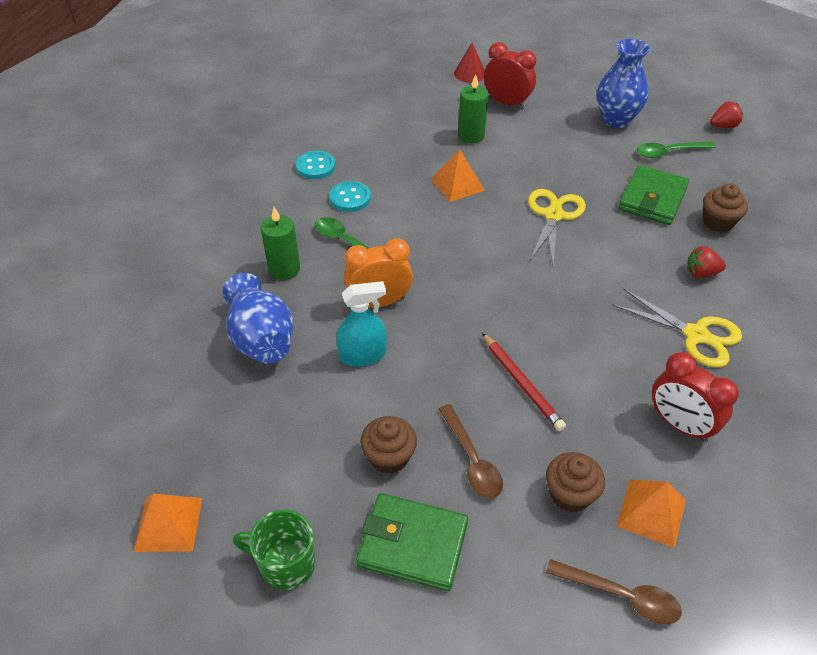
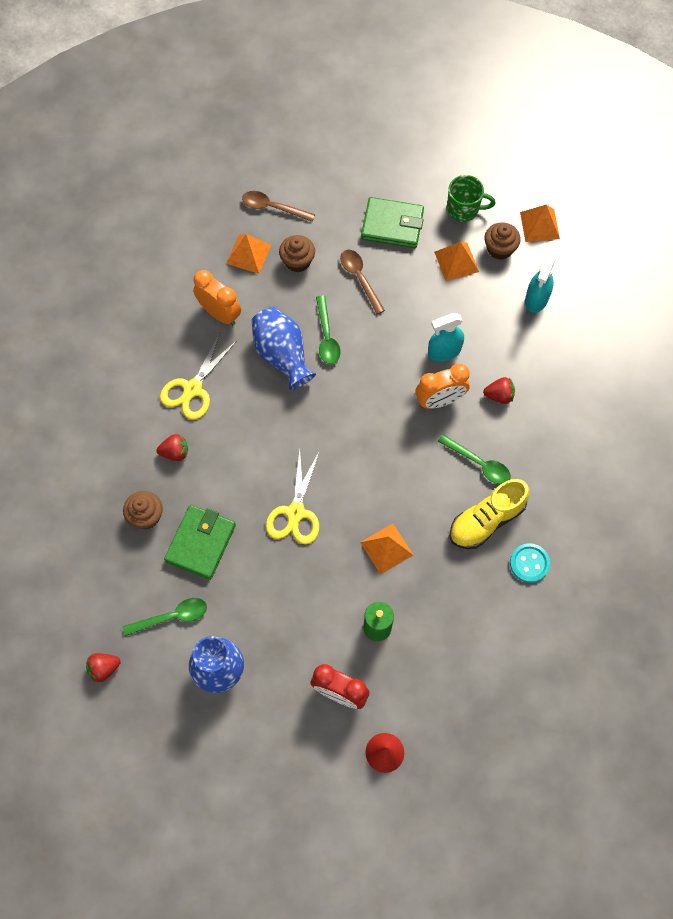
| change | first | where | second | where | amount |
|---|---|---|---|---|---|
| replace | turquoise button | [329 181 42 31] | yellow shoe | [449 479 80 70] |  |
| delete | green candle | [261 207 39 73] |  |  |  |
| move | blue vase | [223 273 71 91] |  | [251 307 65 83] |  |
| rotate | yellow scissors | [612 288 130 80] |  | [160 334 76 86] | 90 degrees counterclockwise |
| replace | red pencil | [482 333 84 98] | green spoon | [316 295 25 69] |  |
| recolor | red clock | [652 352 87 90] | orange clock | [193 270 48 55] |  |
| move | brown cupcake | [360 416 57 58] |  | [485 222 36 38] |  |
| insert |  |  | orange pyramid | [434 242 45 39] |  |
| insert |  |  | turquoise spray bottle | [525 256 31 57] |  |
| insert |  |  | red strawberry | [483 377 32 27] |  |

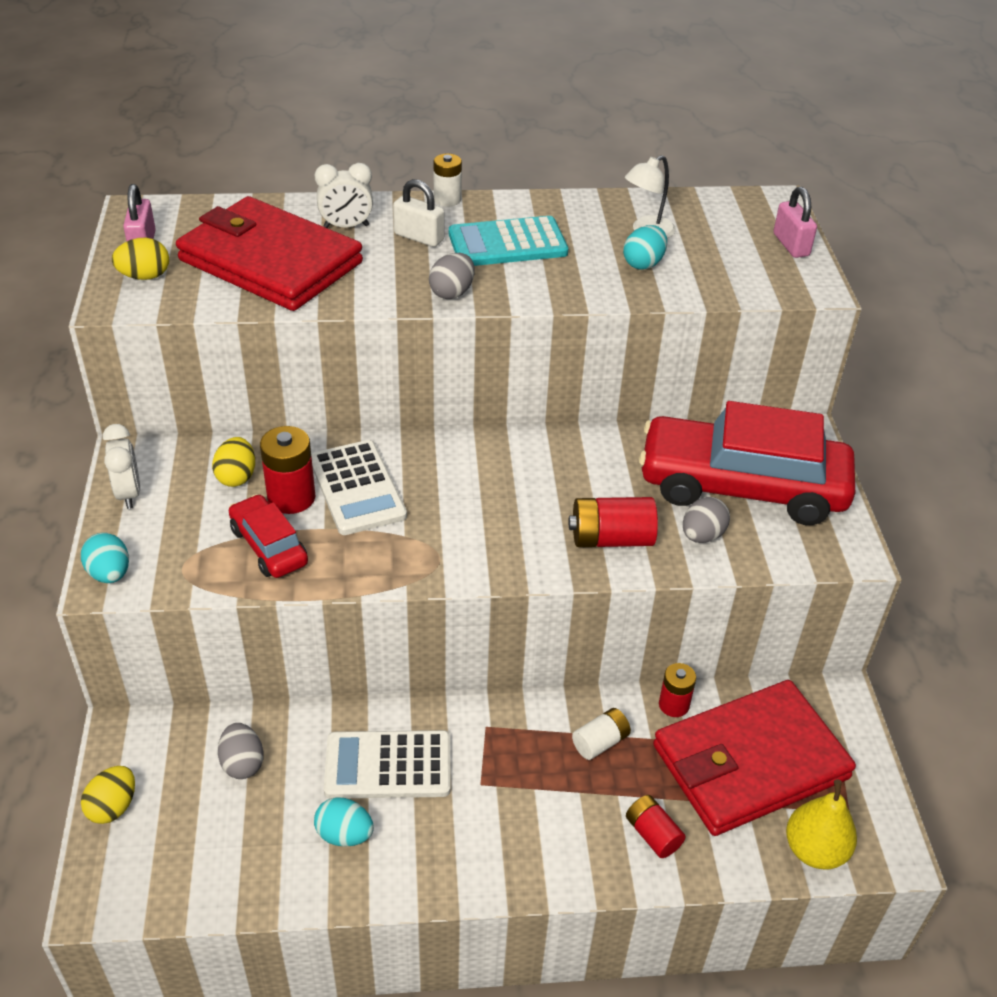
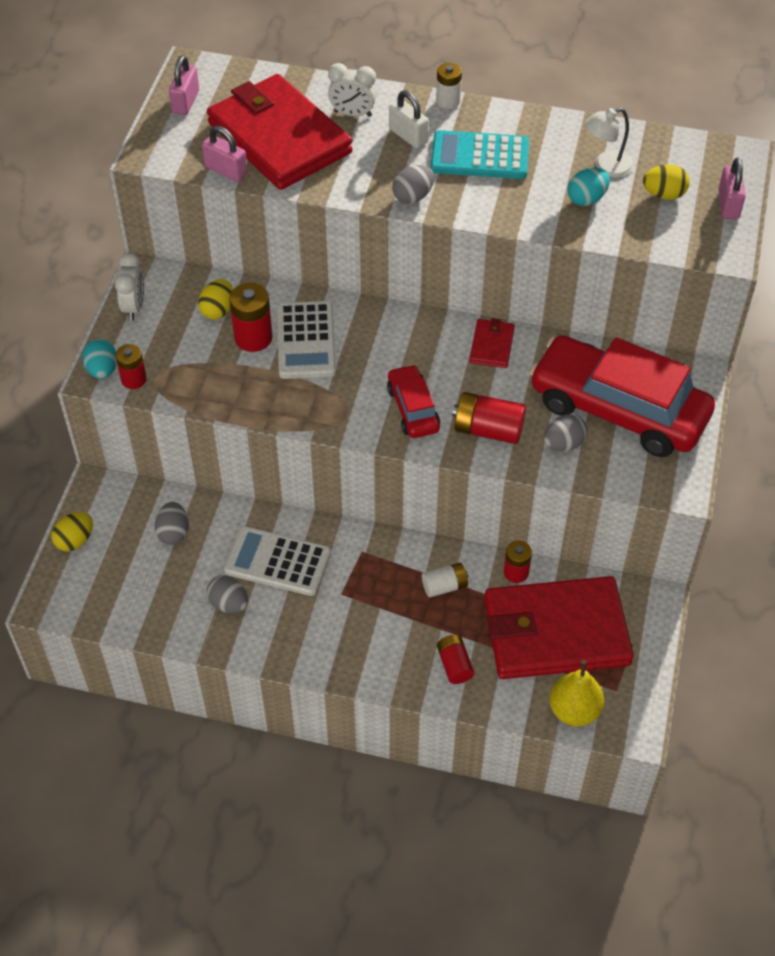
| change | first | where | second | where | amount |
|---|---|---|---|---|---|
| move | yellow egg | [112 238 57 42] |  | [643 164 47 36] |  |
| move | red car | [229 494 79 84] |  | [387 364 53 74] |  |
| recolor | turquoise egg | [314 797 60 49] | grey egg | [207 575 41 38] |  |
| insert |  |  | pink padlock | [202 126 46 56] |  |
| insert |  |  | red wallet | [470 318 45 50] |  |
| insert |  |  | red battery | [115 344 32 45] |  |

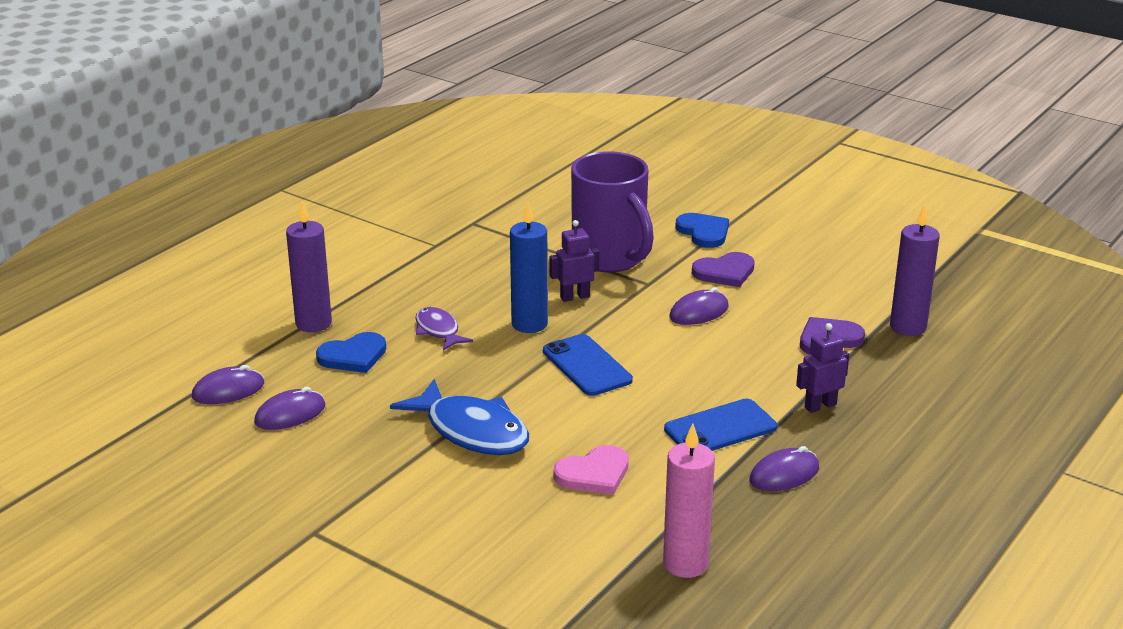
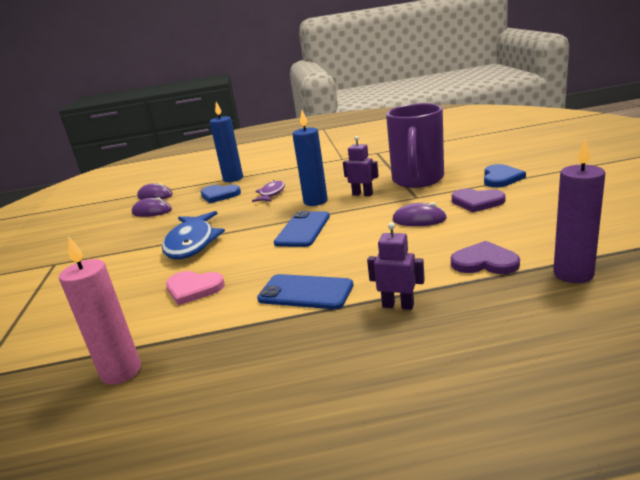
| change | first | where | second | where | amount |
|---|---|---|---|---|---|
| recolor | purple candle | [286 201 46 131] | blue candle | [210 102 33 80] |  |
| delete | purple mouse | [750 446 69 45] |  |  |  |

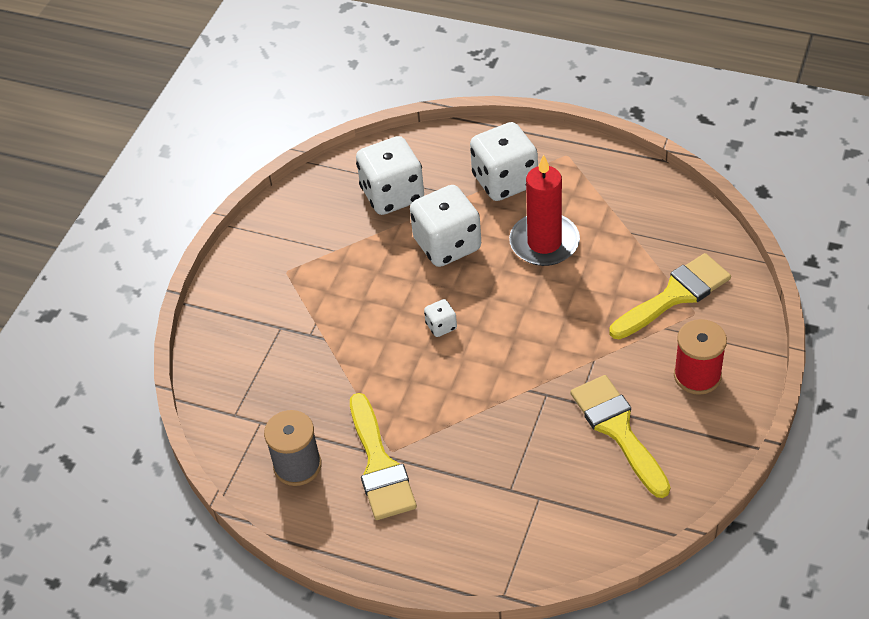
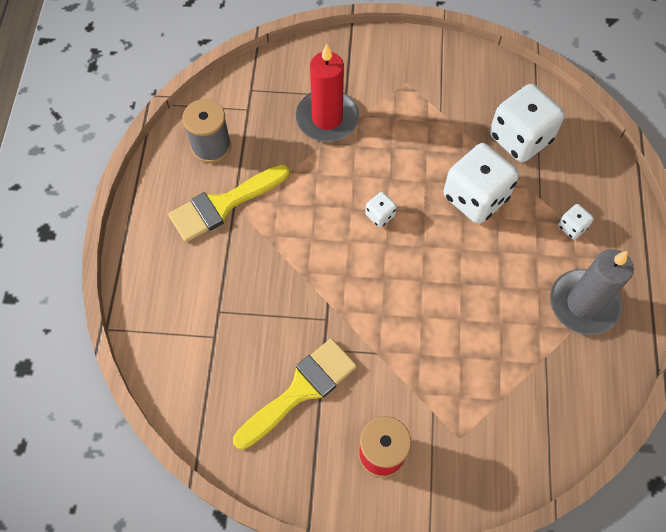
| change | first | where | second | where | amount |
|---|---|---|---|---|---|
| resize | white dice | [470 122 68 79] |  | [558 204 36 36] | x0.45 |
| move | red candle | [509 155 71 111] |  | [296 44 63 98] |  |
| delete | yellow brush | [609 253 122 86] |  |  |  |
| insert |  |  | grey candle | [550 249 84 86] |  |

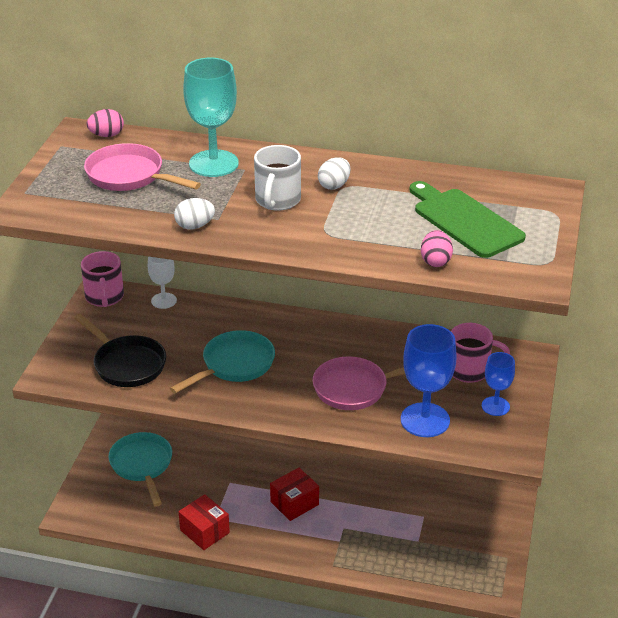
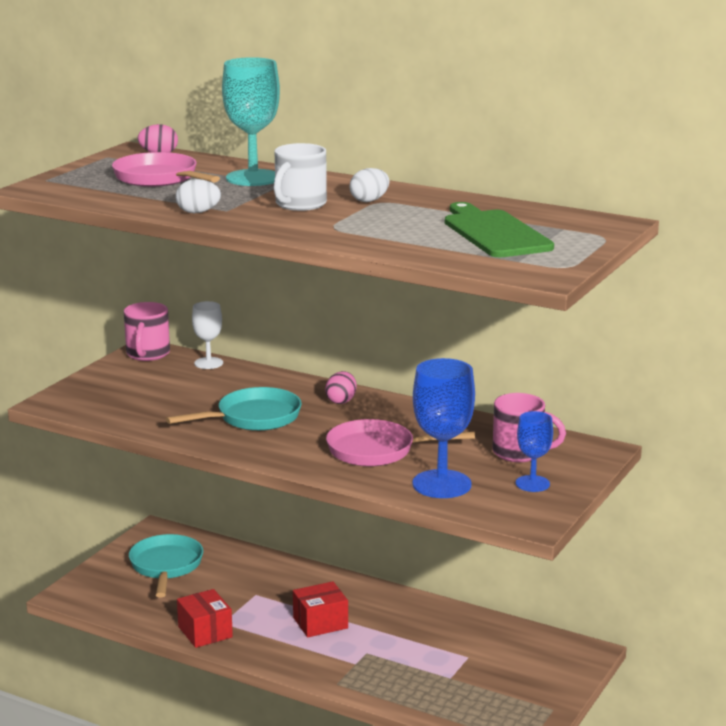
| change | first | where | second | where | amount |
|---|---|---|---|---|---|
| move | pink egg | [421 230 32 37] |  | [325 371 32 33] |  |
| delete | black pan | [74 314 92 73] |  |  |  |

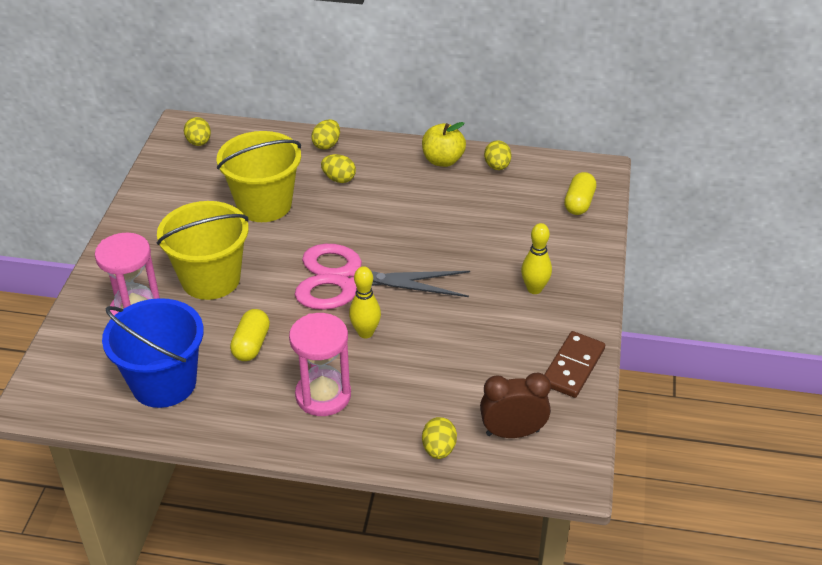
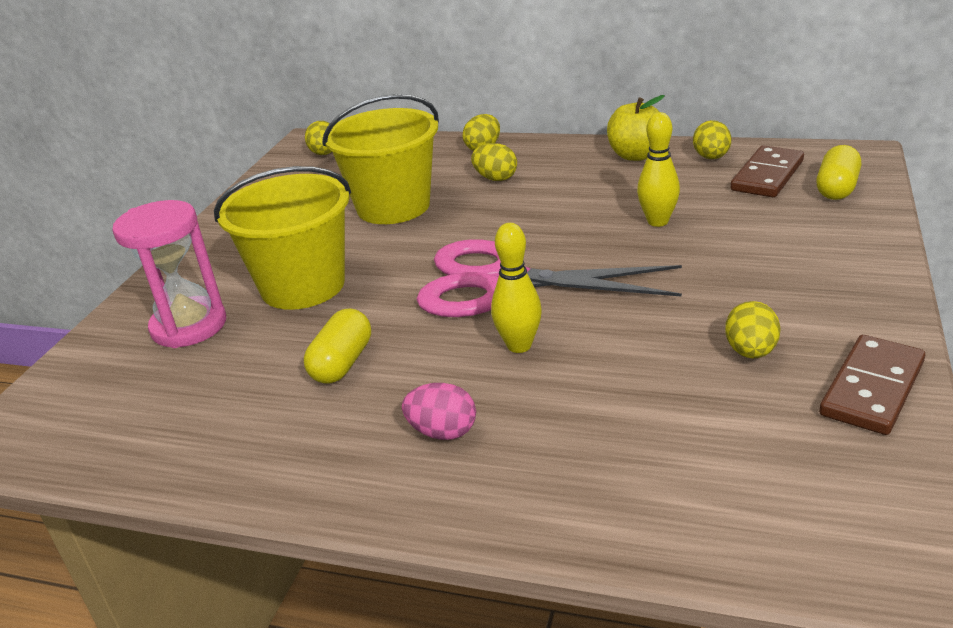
| change | first | where | second | where | amount |
|---|---|---|---|---|---|
| move | yellow bowling pin | [521 223 31 71] |  | [637 112 43 115] |  |
| delete | blue bucket | [102 298 102 110] |  |  |  |
| replace | pink hourglass | [289 313 62 103] | pink egg | [402 383 74 57] |  |
| delete | brown clock | [480 373 71 65] |  |  |  |
| move | yellow egg | [422 417 35 42] |  | [725 301 56 57] |  |
| insert |  |  | brown domino | [731 145 73 52] |  |

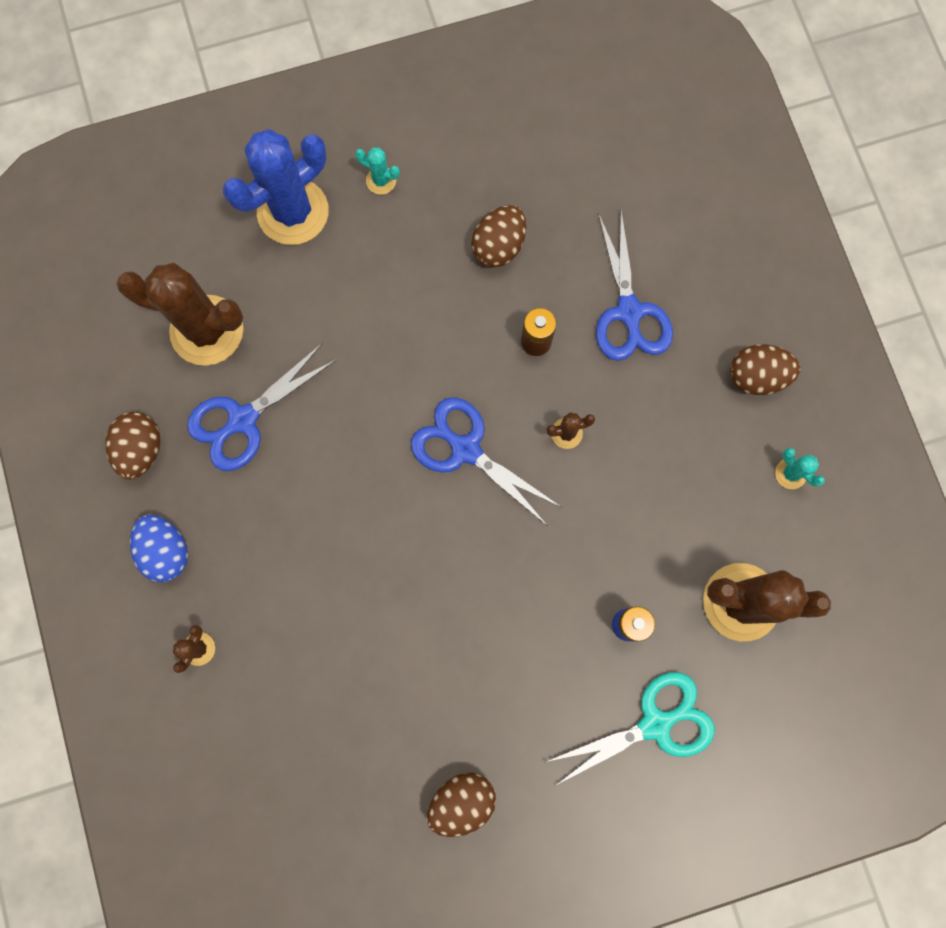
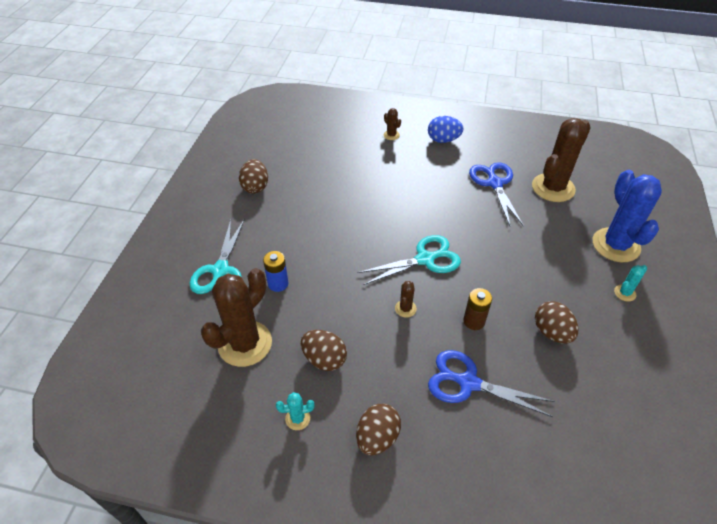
| change | first | where | second | where | amount |
|---|---|---|---|---|---|
| recolor | blue scissors | [411 397 150 128] | turquoise scissors | [358 235 103 50] |  |
| move | brown egg | [105 412 55 67] |  | [301 330 46 41] |  |

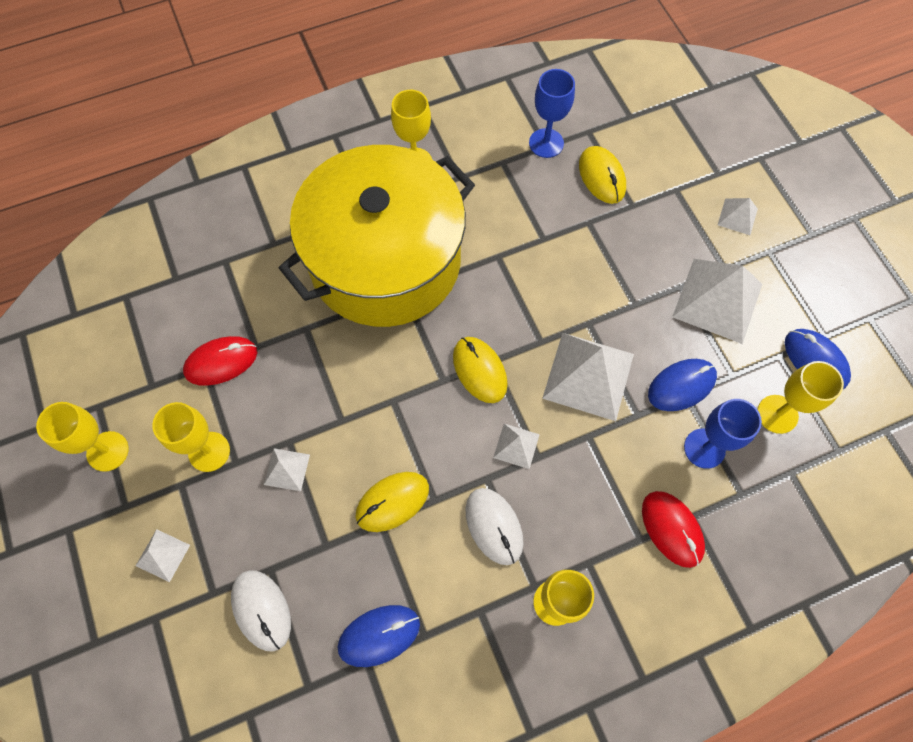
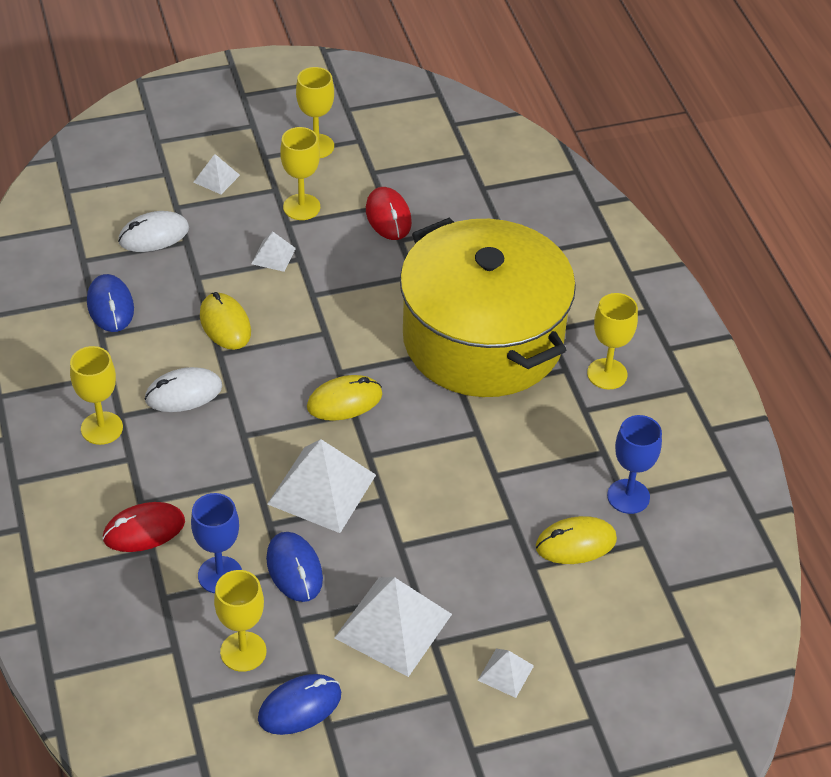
| change | first | where | second | where | amount |
|---|---|---|---|---|---|
| delete | white pyramid | [493 424 47 45] |  |  |  |

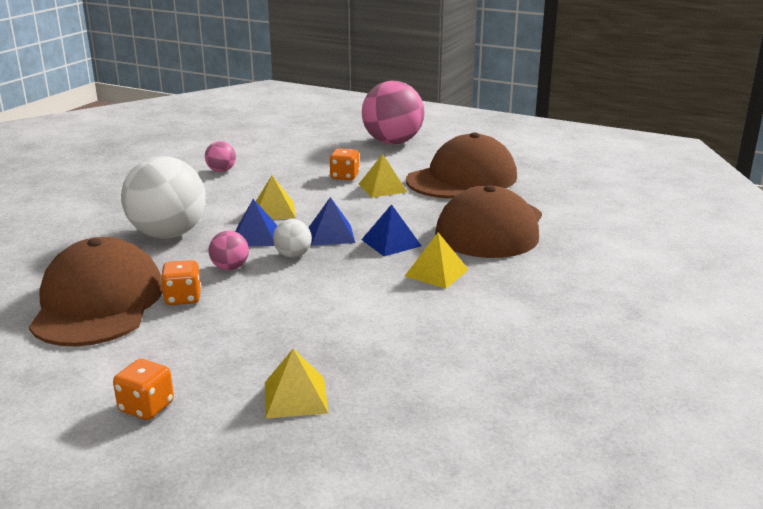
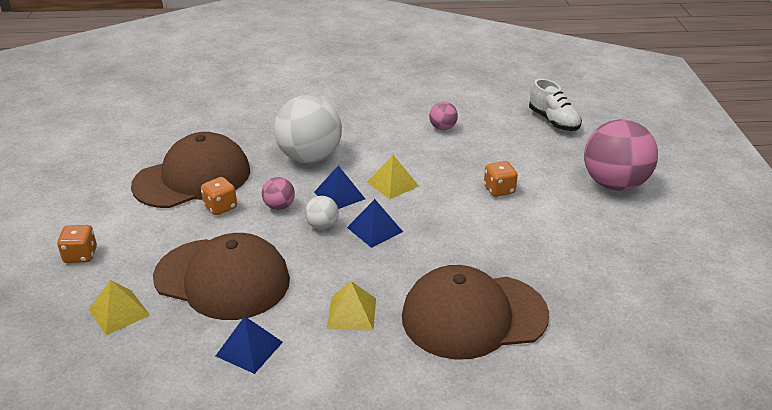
| change | first | where | second | where | amount |
|---|---|---|---|---|---|
| move | brown cap | [406 132 111 66] |  | [153 233 137 87] |  |
| delete | yellow pyramid | [359 154 48 44] |  |  |  |
| move | blue pyramid | [361 204 60 52] |  | [216 316 67 58] |  |
| insert |  |  | white shoe | [529 79 53 52] |  |

